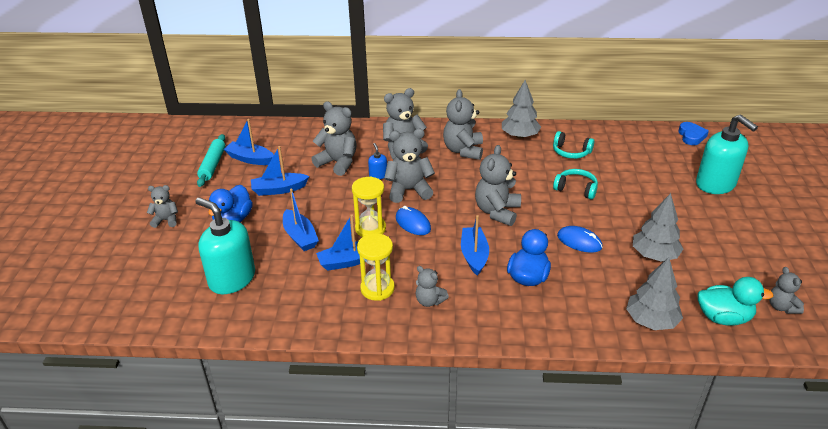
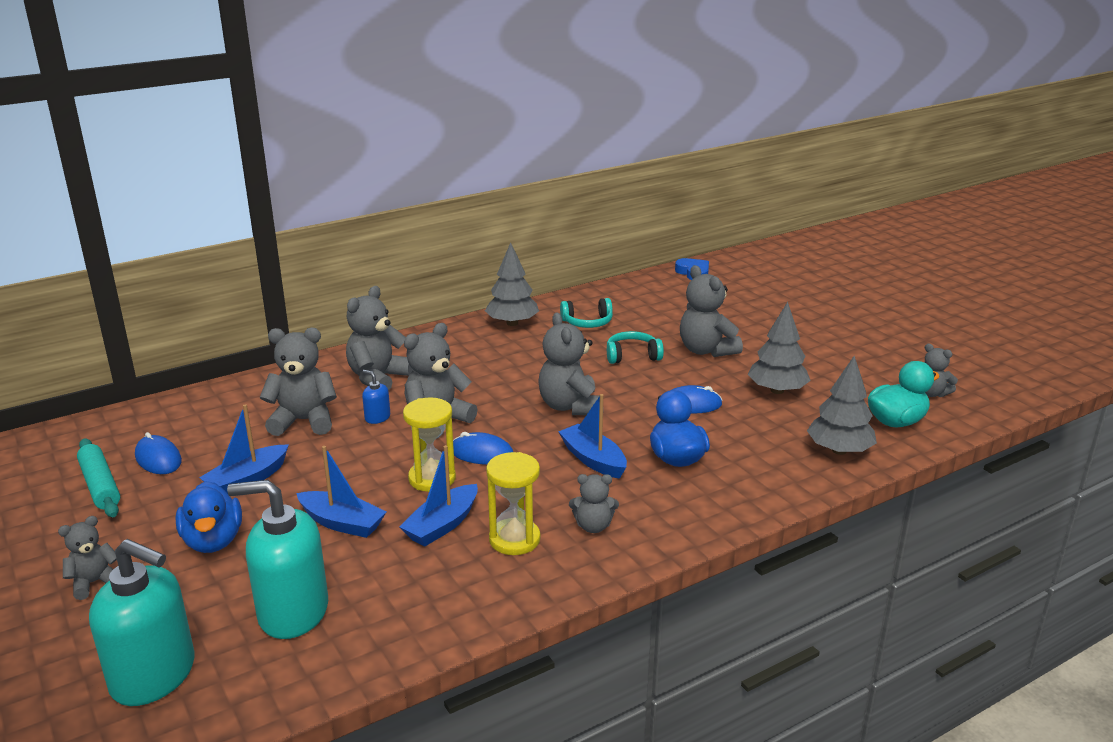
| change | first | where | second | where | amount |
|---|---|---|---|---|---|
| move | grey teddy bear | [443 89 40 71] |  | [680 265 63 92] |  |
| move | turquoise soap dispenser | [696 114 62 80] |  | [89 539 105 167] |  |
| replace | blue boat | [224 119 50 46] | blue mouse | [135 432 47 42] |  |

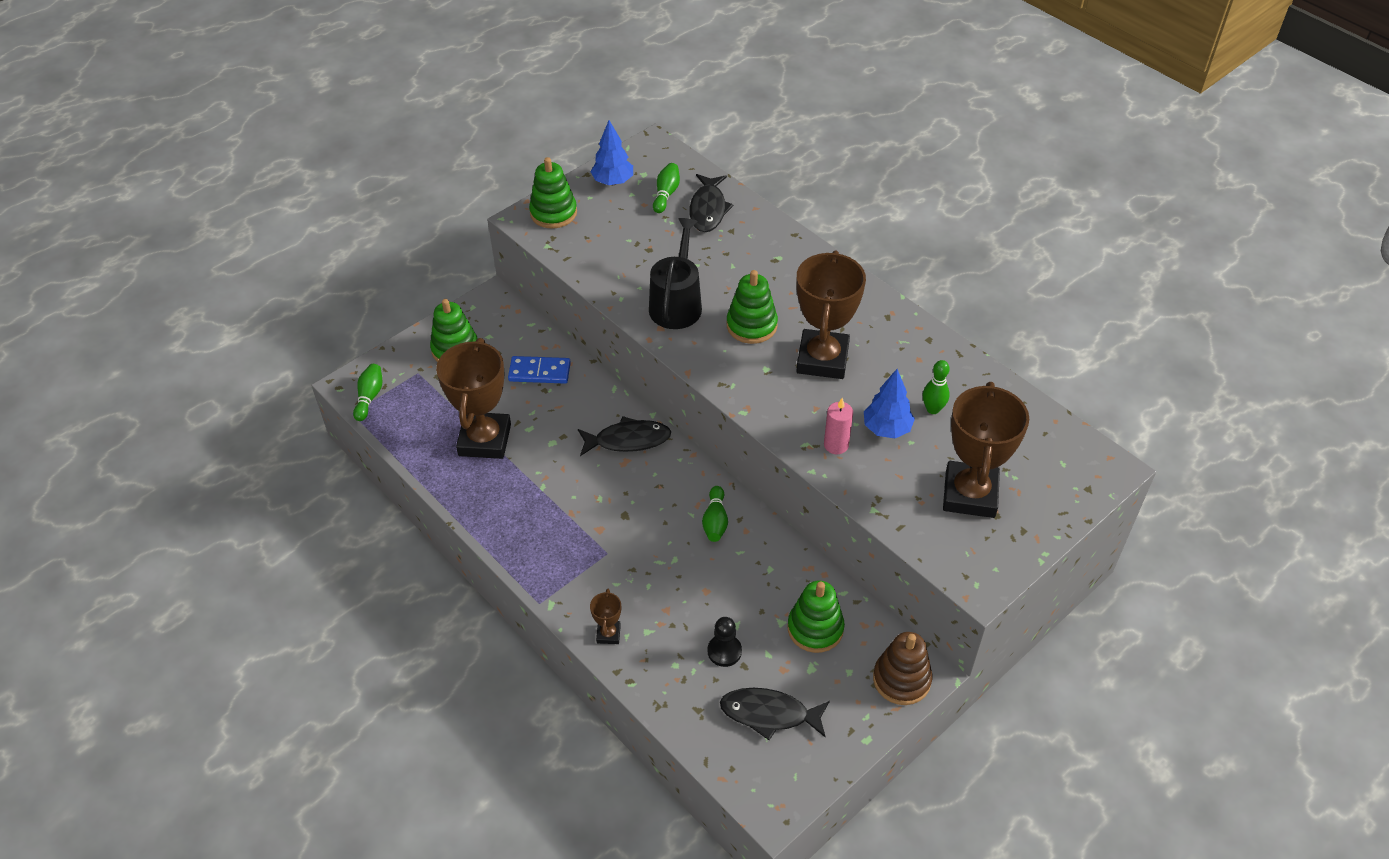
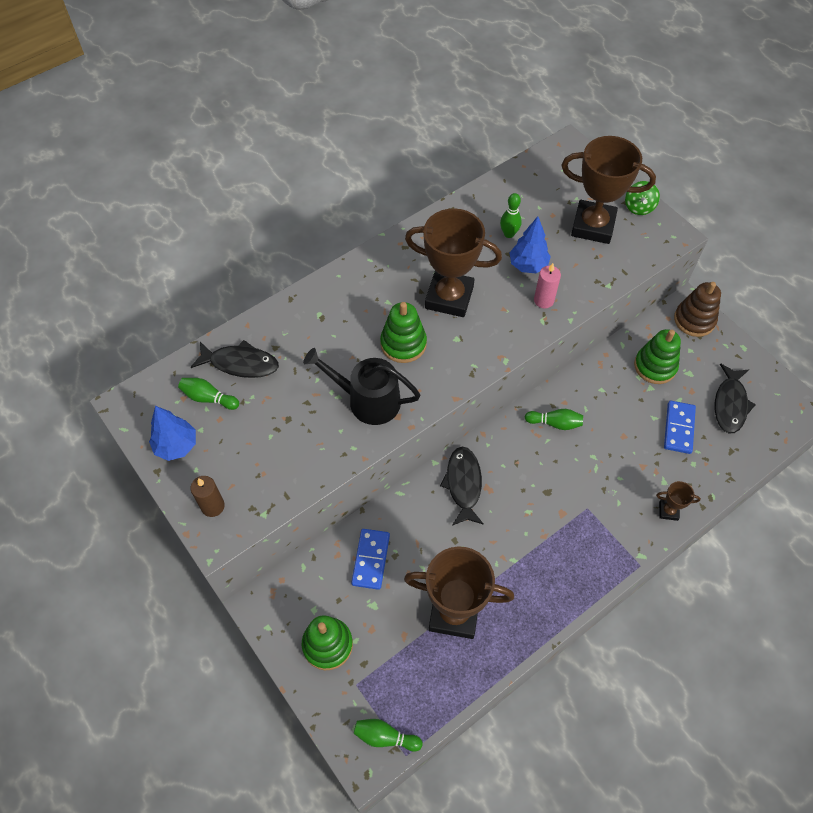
| change | first | where | second | where | amount |
|---|---|---|---|---|---|
| replace | green stacking toy | [529 157 48 71] | brown candle | [191 476 34 41] |  |
| replace | black pawn | [708 617 34 50] | blue domino | [664 401 32 53] |  |
| insert |  |  | green spinning top | [625 181 35 34] |  |

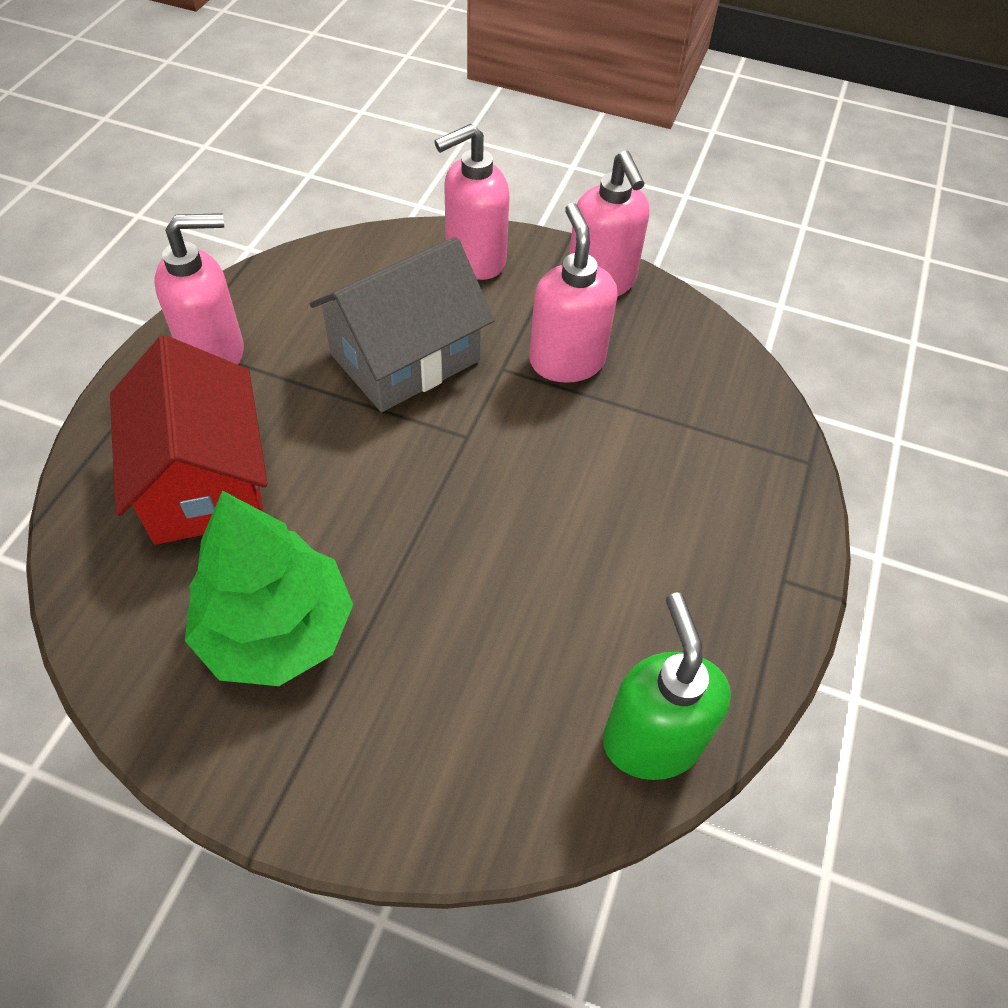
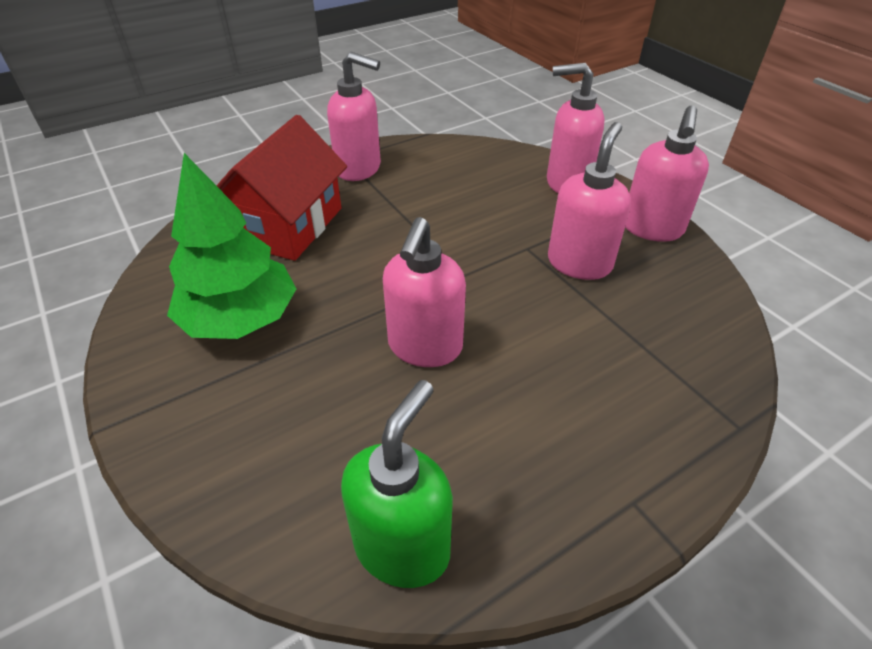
| change | first | where | second | where | amount |
|---|---|---|---|---|---|
| delete | grey house | [310 237 185 175] |  |  |  |
| insert |  |  | pink soap dispenser | [383 217 83 150] |  |

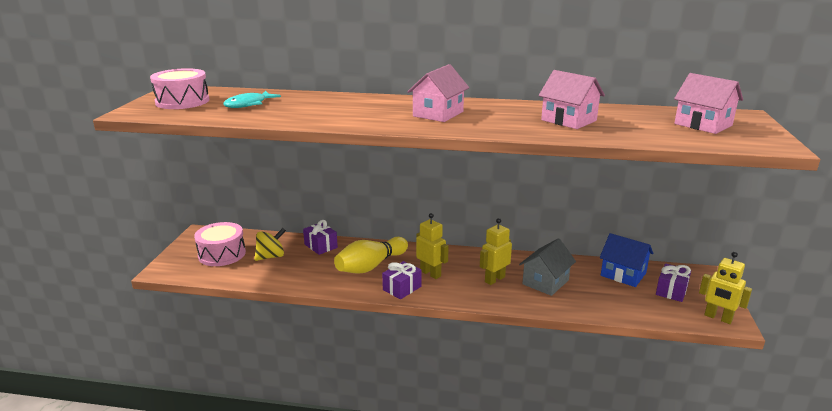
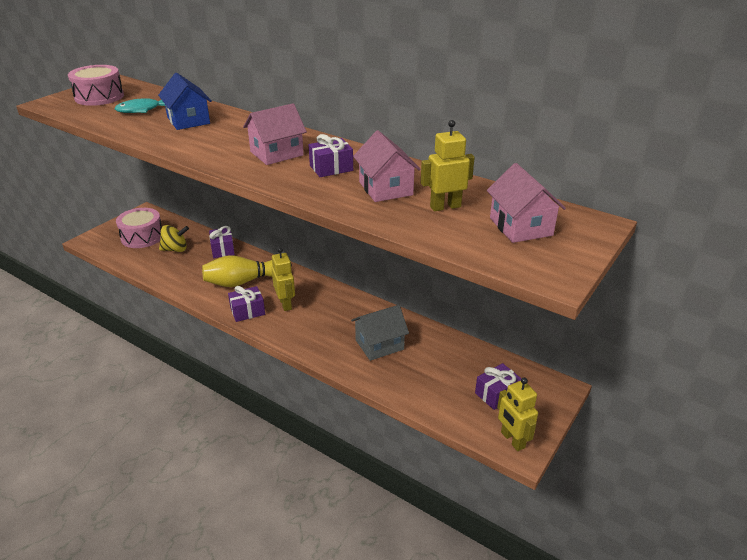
| change | first | where | second | where | amount |
|---|---|---|---|---|---|
| move | yellow robot | [480 218 32 67] |  | [421 120 54 92] |  |
| move | blue house | [600 233 53 54] |  | [158 73 54 57] |  |
| insert |  |  | purple gift | [309 134 44 43] |  |

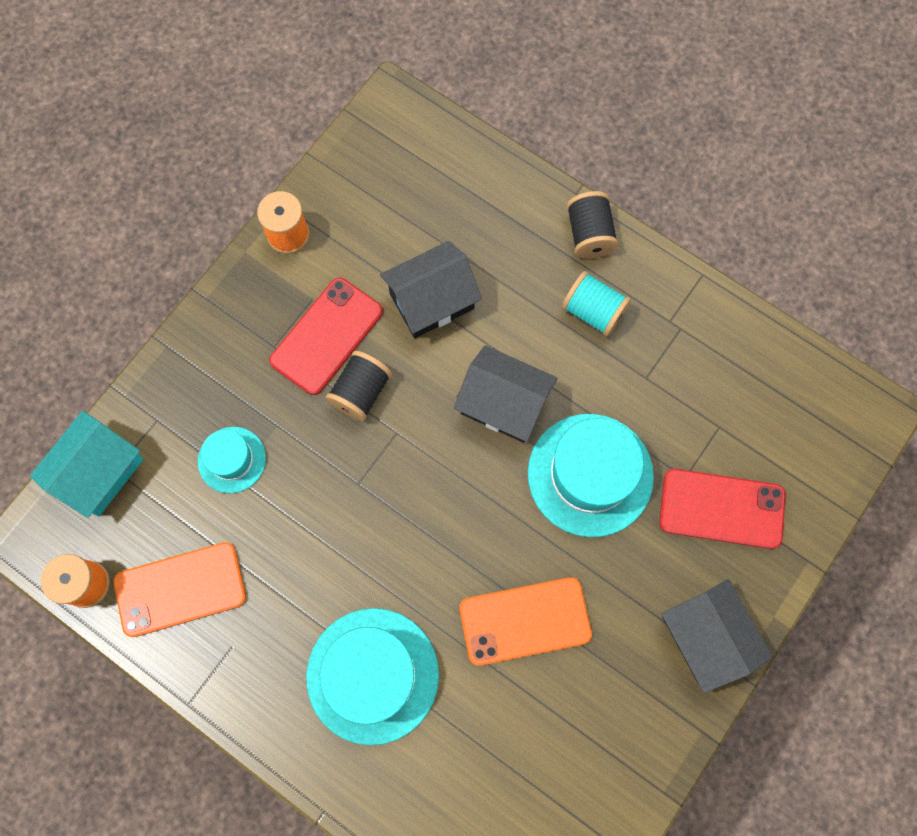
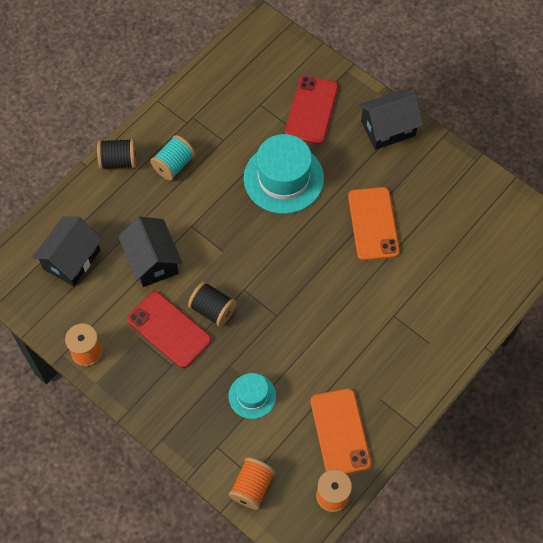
| change | first | where | second | where | amount |
|---|---|---|---|---|---|
| move | black house | [454 345 103 98] |  | [32 216 71 70] |  |
| replace | turquoise house | [30 411 114 107] | orange spool | [229 458 46 52] |  |
| delete | turquoise hat | [306 608 133 137] |  |  |  |

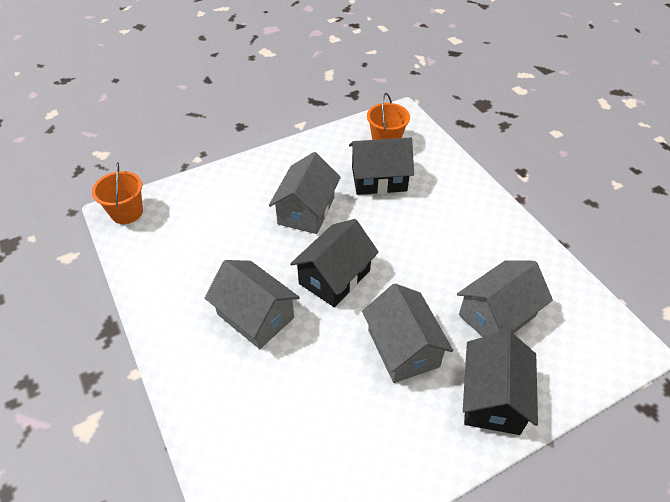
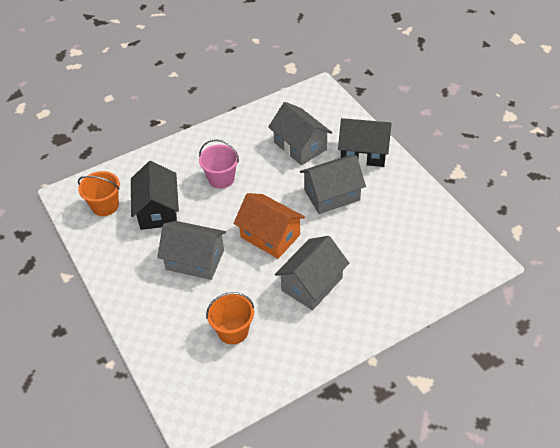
| change | first | where | second | where | amount |
|---|---|---|---|---|---|
| move | orange bucket | [92 162 51 62] |  | [206 292 48 52] |  |
| recolor | black house | [290 219 89 88] | orange house | [233 193 72 66] |  |
| insert |  |  | pink bucket | [199 140 40 49] |  |

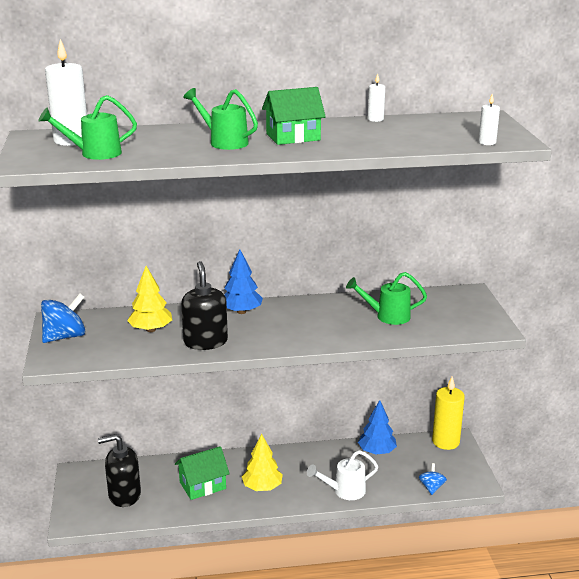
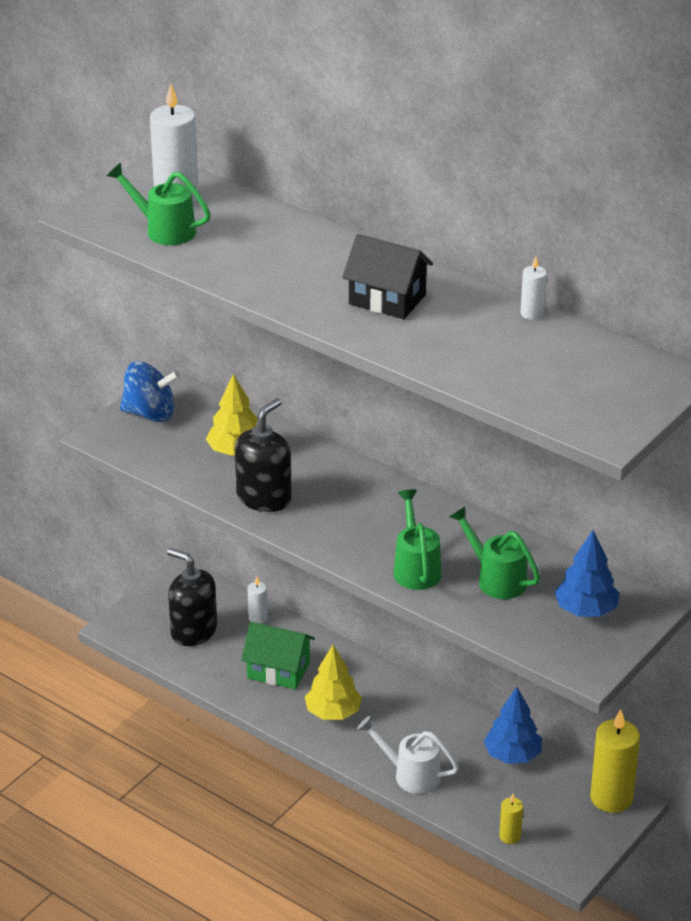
| change | first | where | second | where | amount |
|---|---|---|---|---|---|
| recolor | green house | [262 87 64 58] | black house | [342 234 91 85] |  |
| move | green watering can | [184 88 74 62] |  | [394 489 48 101] |  |
| move | white candle | [478 94 22 51] |  | [247 577 21 47] |  |
| move | blue tree | [224 250 39 64] |  | [555 530 64 87] |  |
| replace | blue spinning top | [419 463 28 32] | yellow candle | [499 794 24 50] |  |

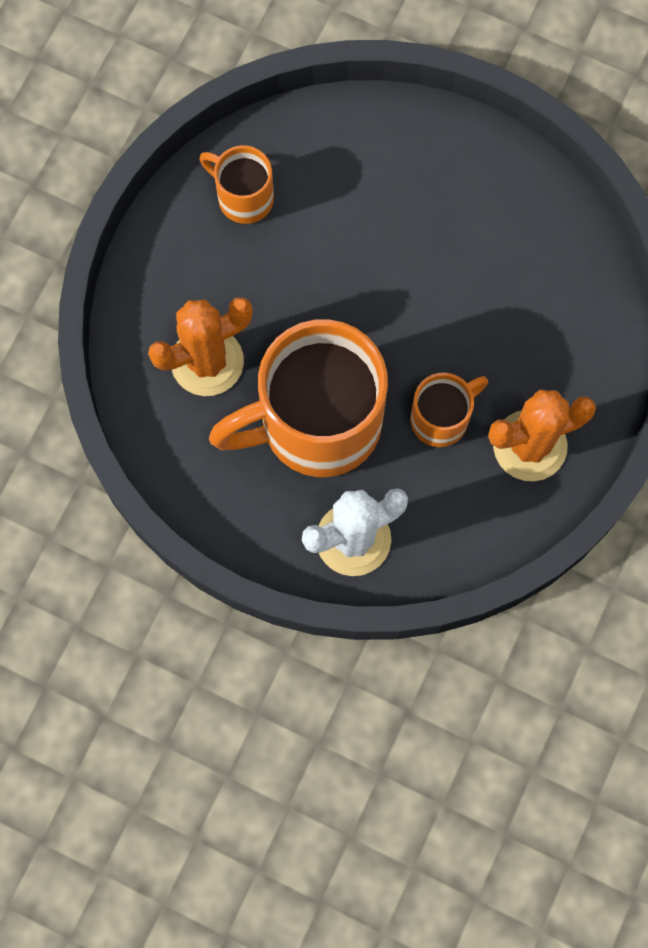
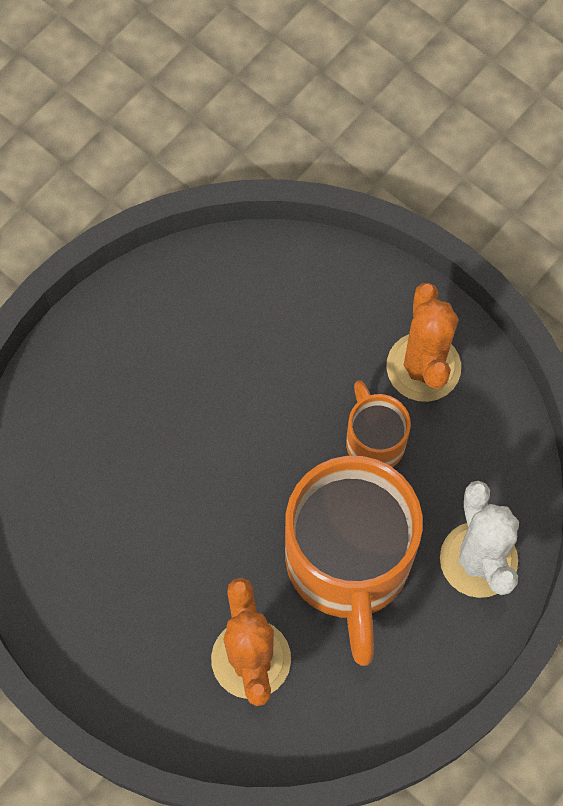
| change | first | where | second | where | amount |
|---|---|---|---|---|---|
| delete | orange mug | [199 145 75 79] |  |  |  |

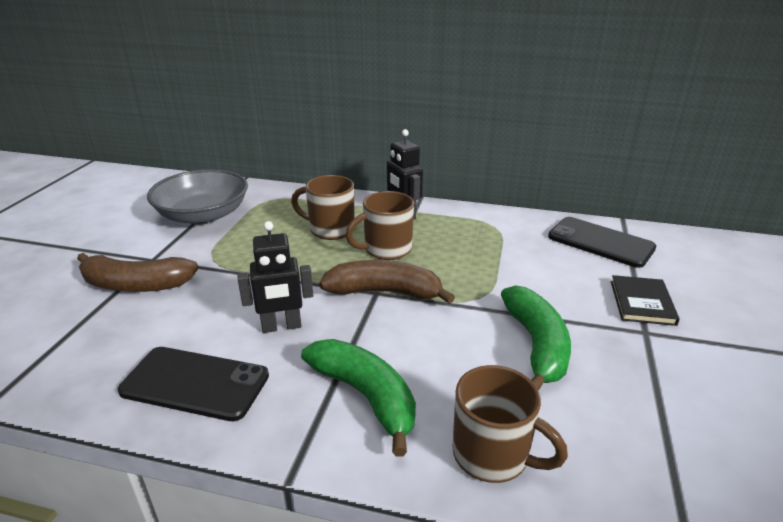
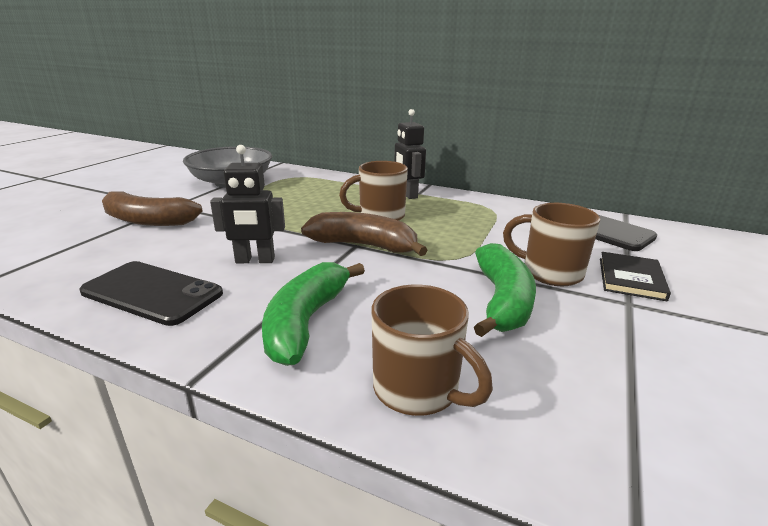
| change | first | where | second | where | amount |
|---|---|---|---|---|---|
| move | brown mug | [291 175 64 65] |  | [503 203 97 83] |  |
| rotate | green banana | [301 339 115 118] |  | [262 262 103 104] | 135 degrees counterclockwise |

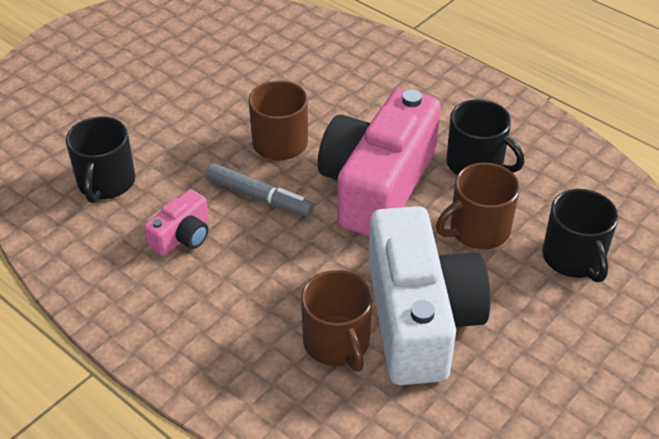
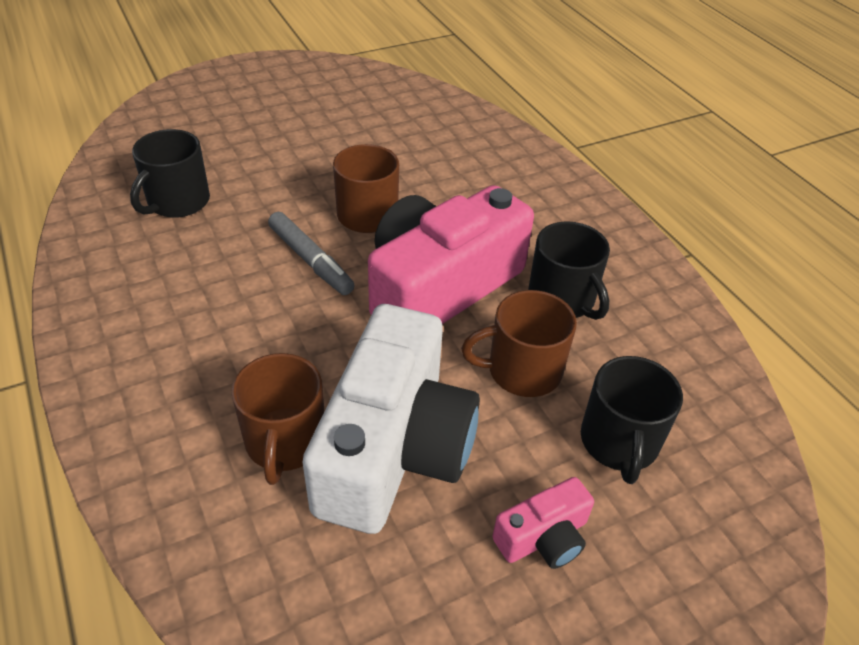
| change | first | where | second | where | amount |
|---|---|---|---|---|---|
| move | pink camera | [144 189 65 67] |  | [492 477 102 92] |  |

